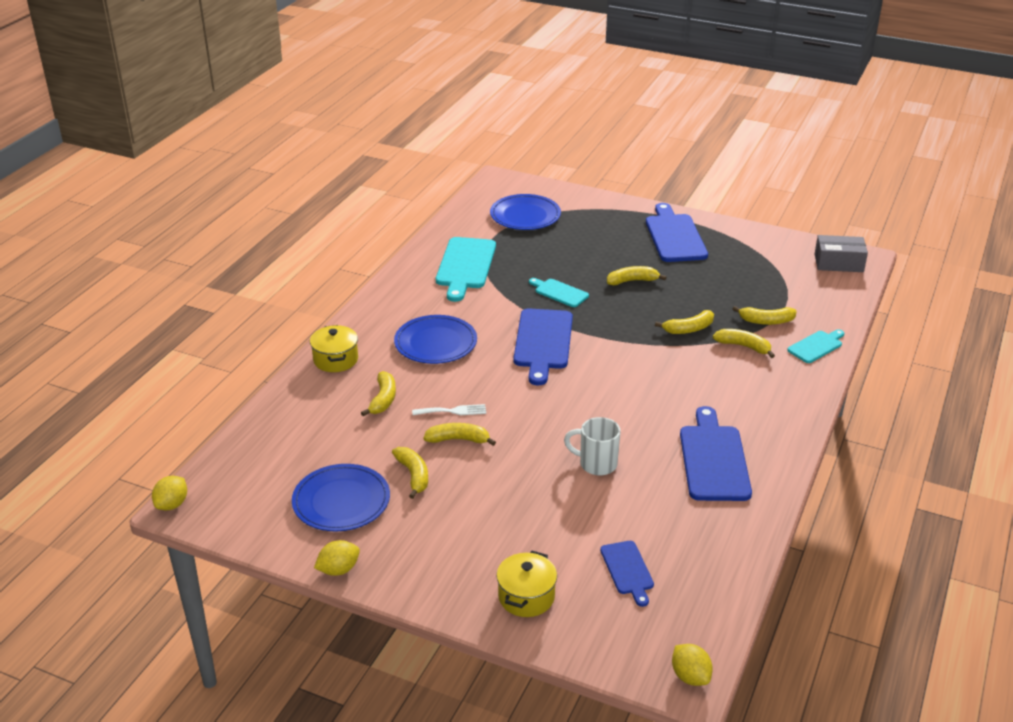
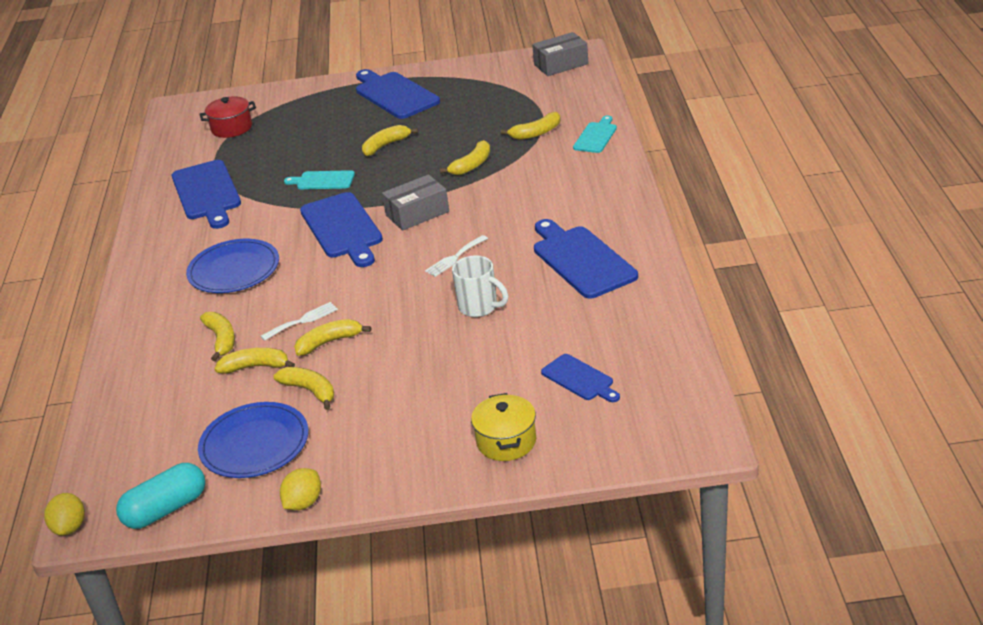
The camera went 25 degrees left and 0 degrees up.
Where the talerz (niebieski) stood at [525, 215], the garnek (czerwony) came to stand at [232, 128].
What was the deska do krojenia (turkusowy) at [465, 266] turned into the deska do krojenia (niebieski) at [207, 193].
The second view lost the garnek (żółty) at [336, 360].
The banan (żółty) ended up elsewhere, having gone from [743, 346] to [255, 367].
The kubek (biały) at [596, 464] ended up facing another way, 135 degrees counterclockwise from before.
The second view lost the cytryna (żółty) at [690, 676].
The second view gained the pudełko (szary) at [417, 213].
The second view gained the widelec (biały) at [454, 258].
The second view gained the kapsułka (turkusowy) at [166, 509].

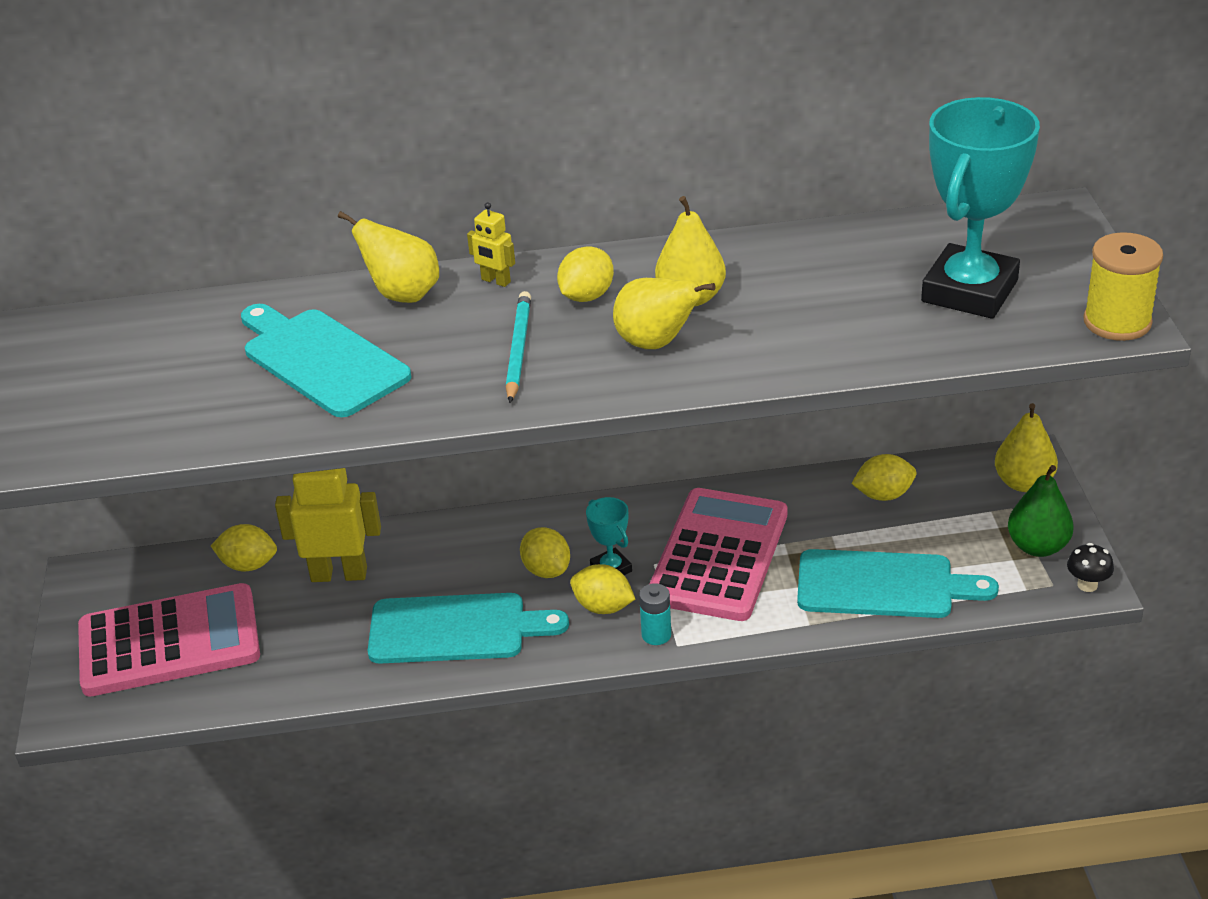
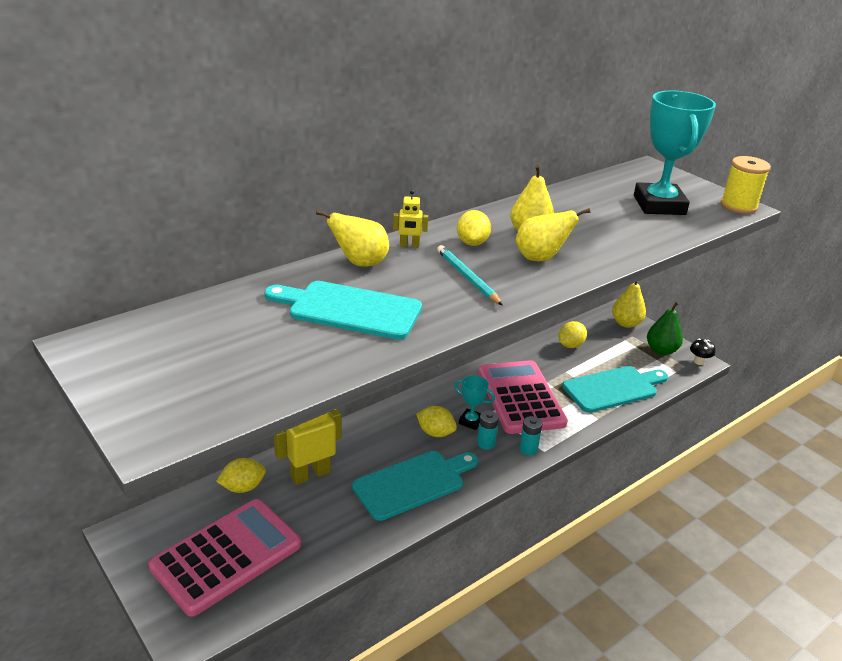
The camera went 35 degrees left and 5 degrees down.
Where the cytryna (żółty) stood at [603, 607], the bateria (turkusowy) came to stand at [486, 443].

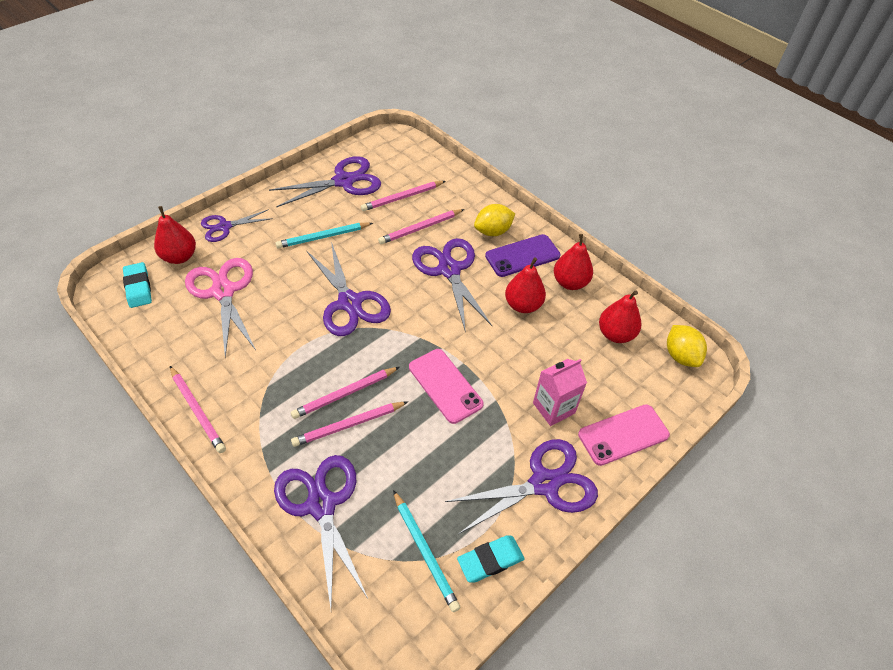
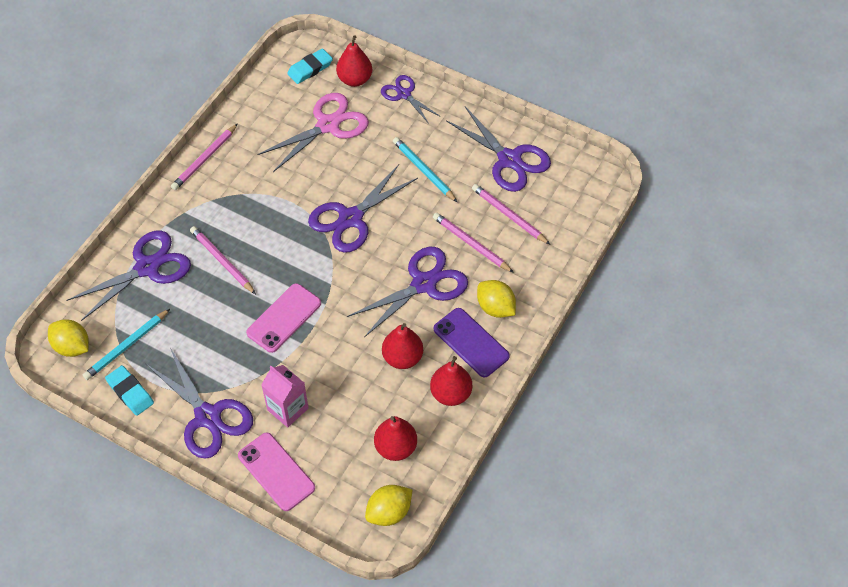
The camera went 75 degrees right and 5 degrees up.
The second view lost the ołówek (różowy) at [345, 394].
The second view gained the cytryna (żółty) at [72, 347].

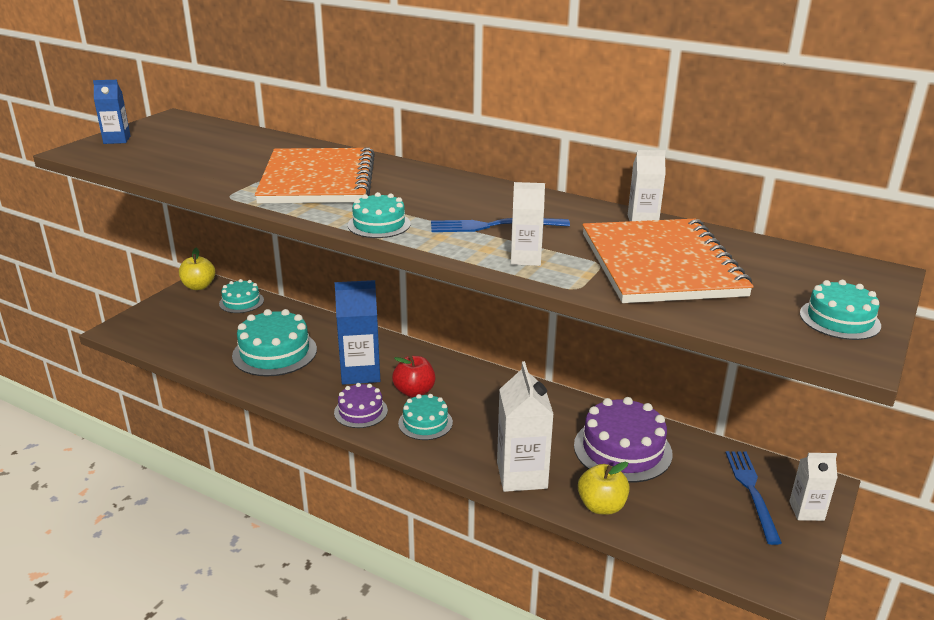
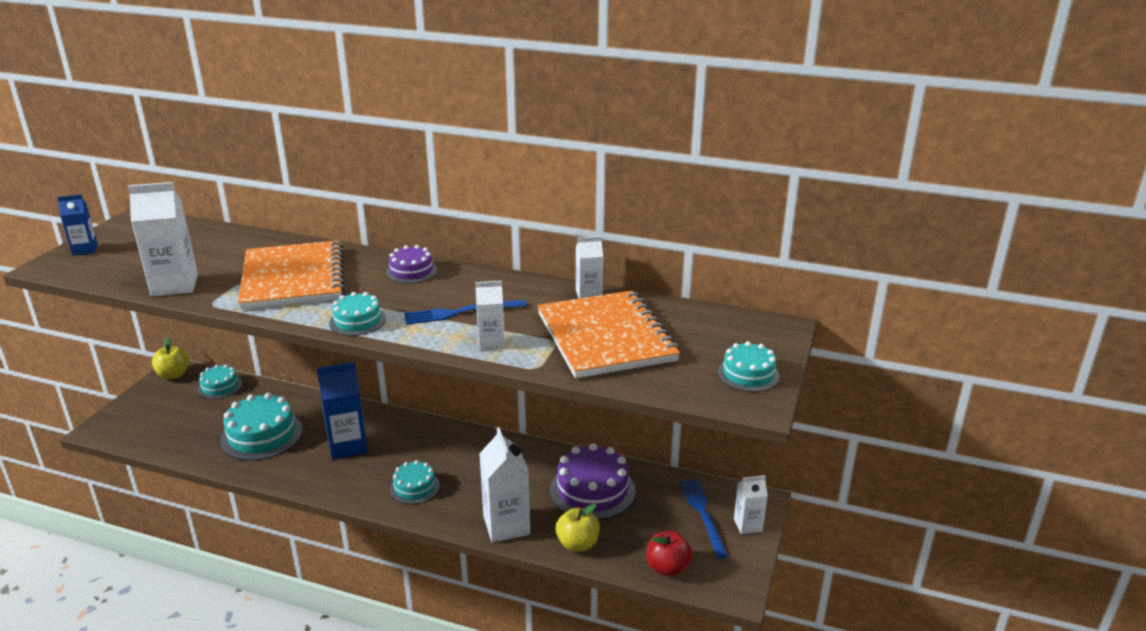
The camera went 10 degrees left and 0 degrees up.
The jabłko (czerwony) ended up elsewhere, having gone from [414, 391] to [667, 568].
The tort (fioletowy) ended up elsewhere, having gone from [361, 411] to [411, 271].
The second view gained the karton mleka (biały) at [174, 285].

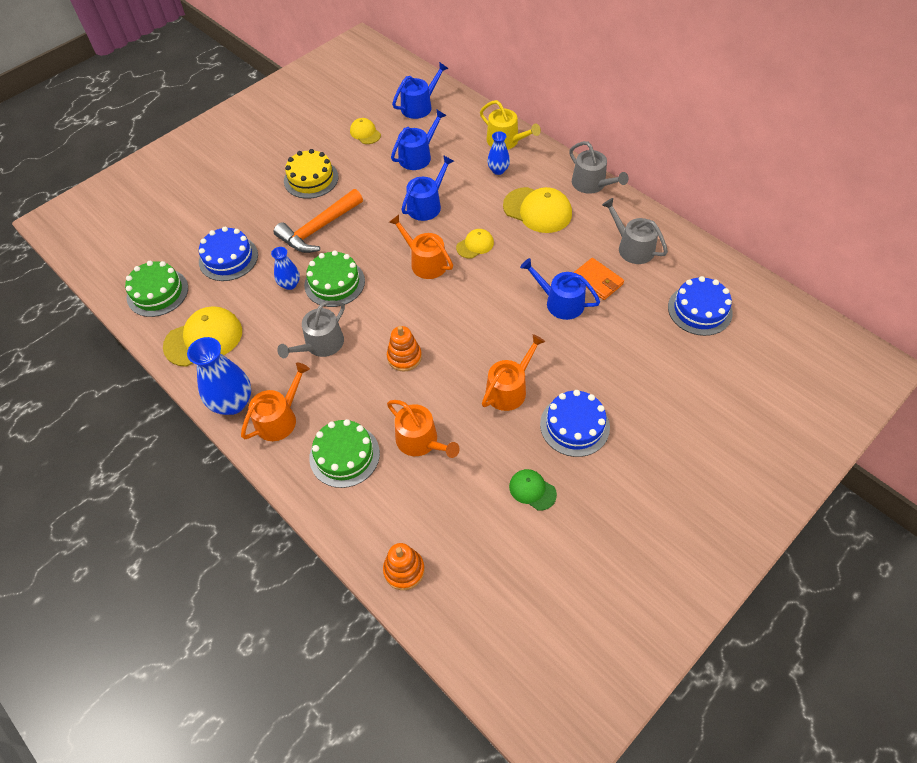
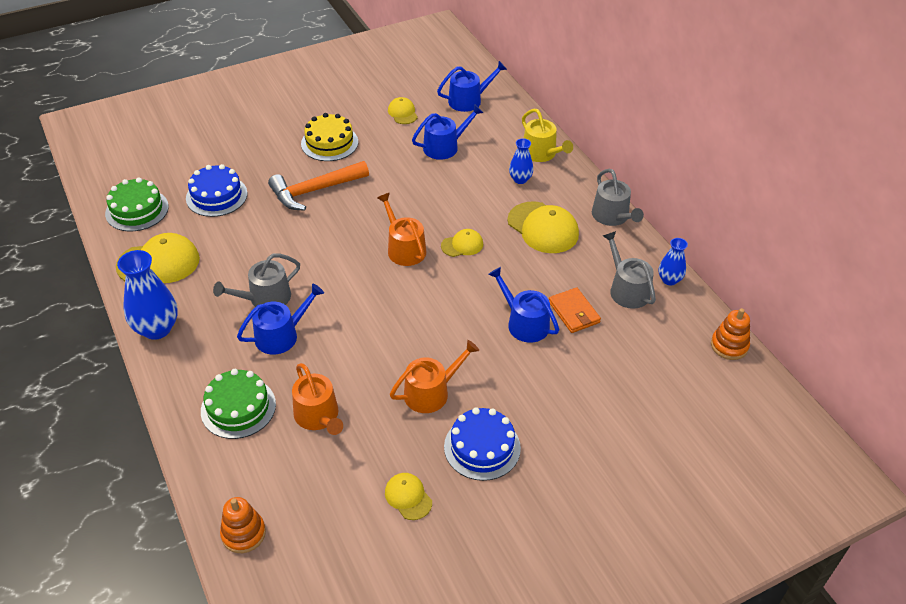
The camera went 15 degrees right and 10 degrees down.
The konewka (niebieski) ended up elsewhere, having gone from [426, 205] to [281, 335].
The wazon (niebieski) ended up elsewhere, having gone from [290, 284] to [669, 280].
The second view lost the tort (zielony) at [334, 283].
The second view lost the tort (niebieski) at [699, 310].
The zabawka nakładanka (pomarańczowy) ended up elsewhere, having gone from [404, 357] to [729, 346].
The second view lost the konewka (pomarańczowy) at [279, 418].
What was the czapka (zielony) at [532, 490] turned into the czapka (żółty) at [408, 497].

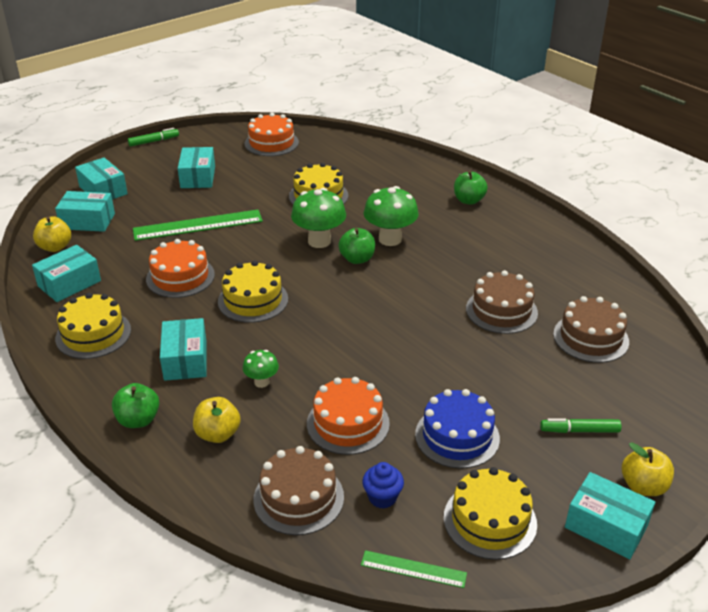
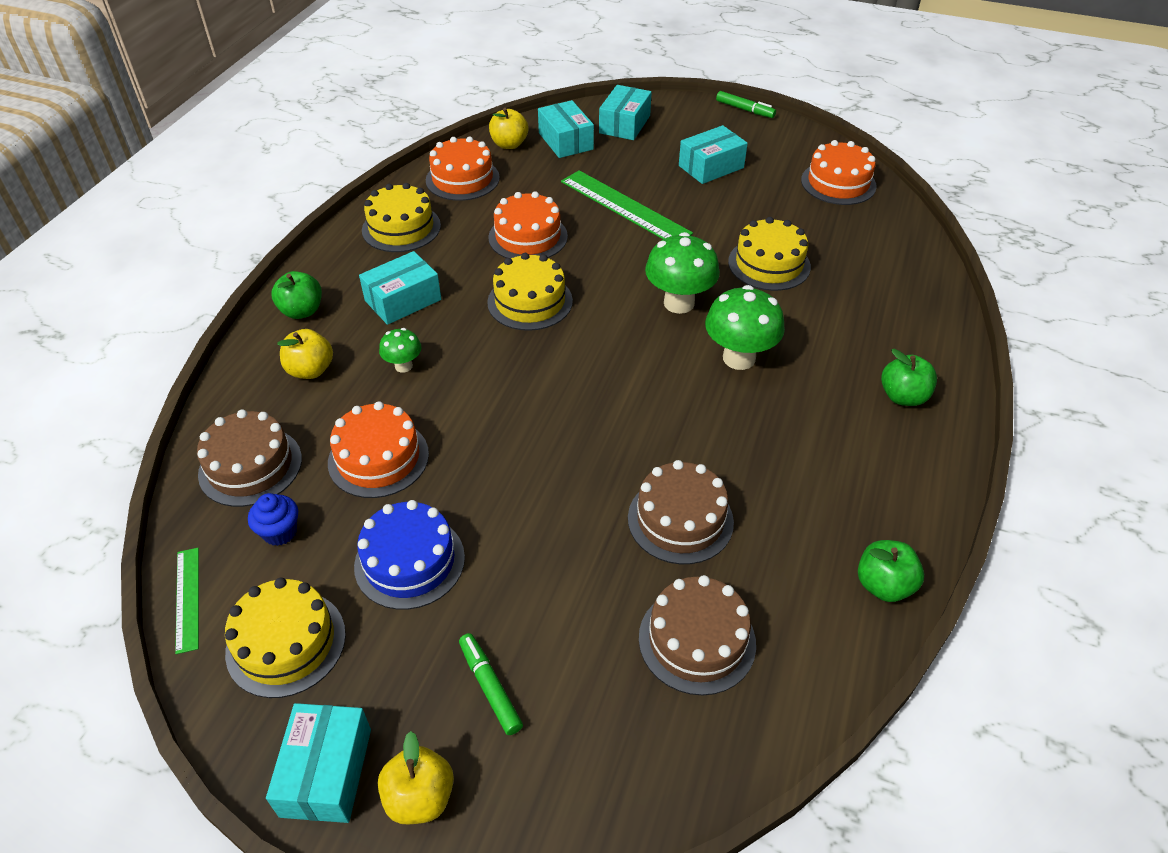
The camera went 60 degrees right and 10 degrees up.
The jabłko (zielony) ended up elsewhere, having gone from [357, 259] to [883, 585].
Where the pudełko (turkusowy) stood at [69, 283], the tort (pomarańczowy) came to stand at [462, 179].

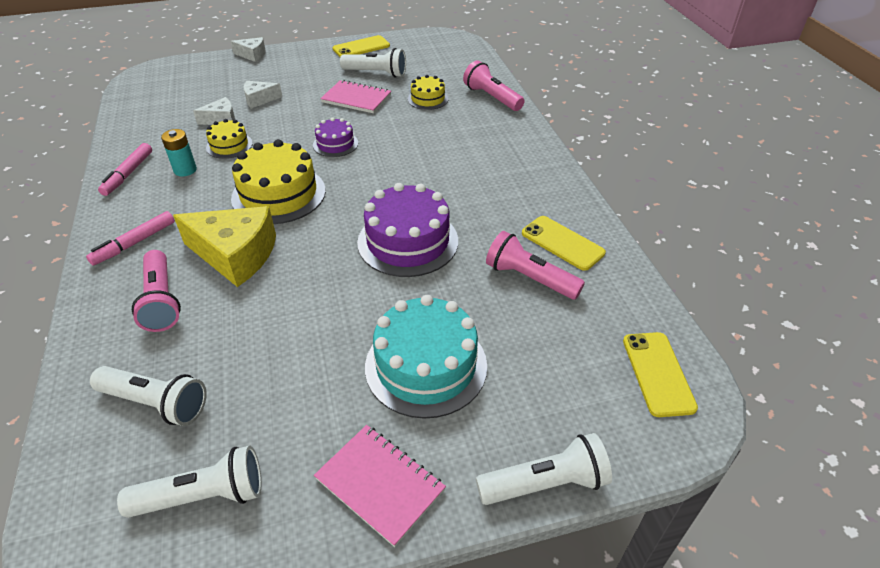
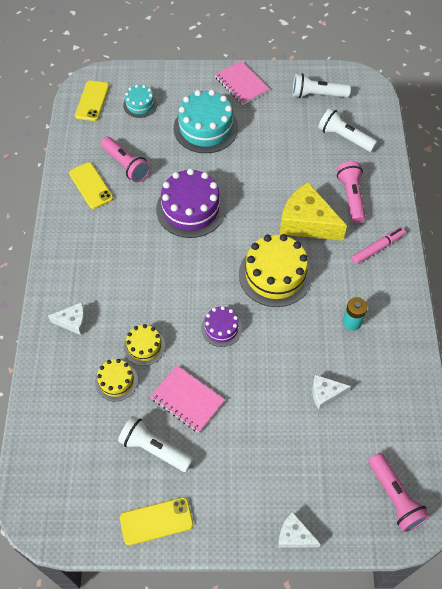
The camera went 165 degrees left and 15 degrees up.
The latarka (różowy) ended up elsewhere, having gone from [491, 97] to [395, 497].
The ser (biały) ended up elsewhere, having gone from [259, 99] to [73, 322].
The tort (żółty) ended up elsewhere, having gone from [229, 145] to [144, 346].
The second view lost the flamaster (różowy) at [128, 174].
The second view lost the latarka (biały) at [545, 483].
The second view gained the tort (turkusowy) at [140, 105].

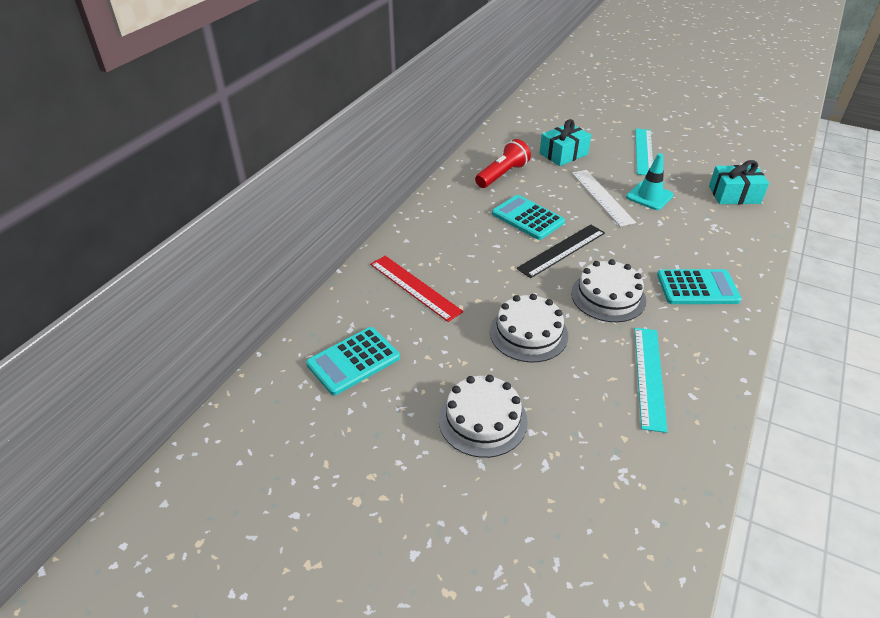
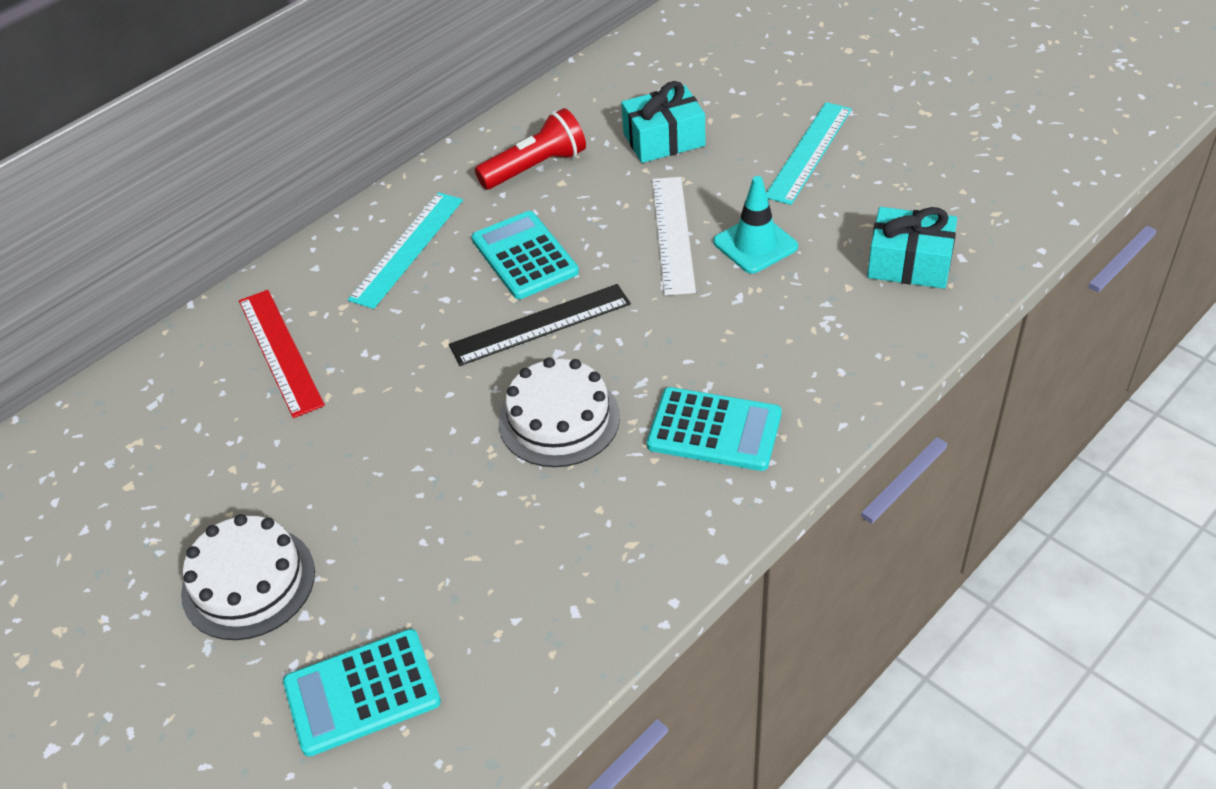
The camera went 20 degrees right and 5 degrees up.
The second view lost the tort (biały) at [528, 333].
The kalkulator (turkusowy) ended up elsewhere, having gone from [353, 361] to [362, 692].
The linijka (turkusowy) ended up elsewhere, having gone from [649, 376] to [407, 249].

